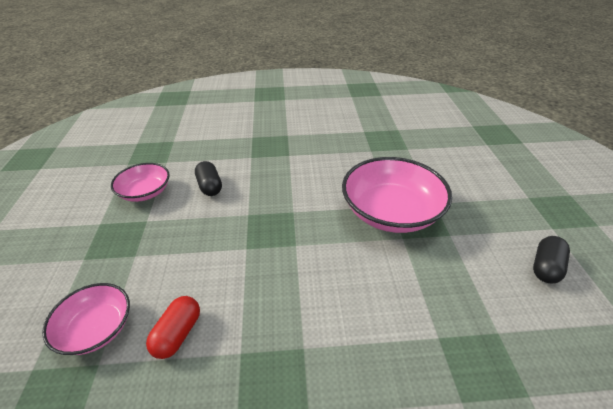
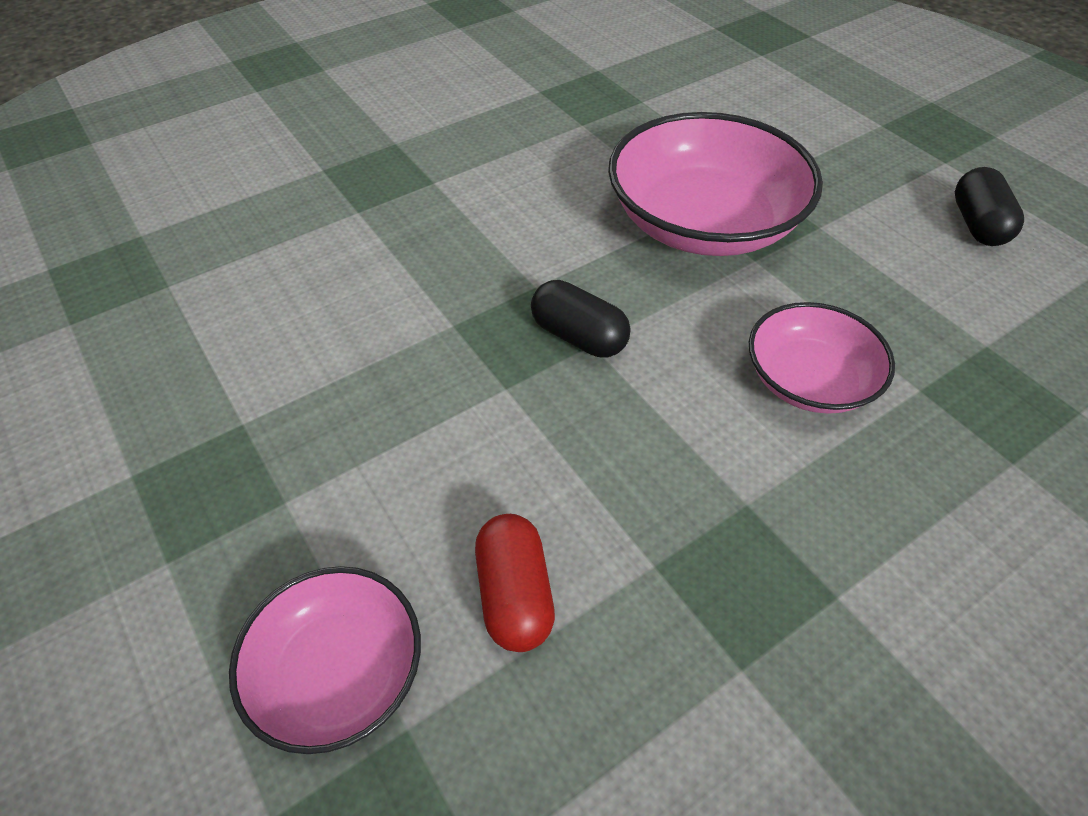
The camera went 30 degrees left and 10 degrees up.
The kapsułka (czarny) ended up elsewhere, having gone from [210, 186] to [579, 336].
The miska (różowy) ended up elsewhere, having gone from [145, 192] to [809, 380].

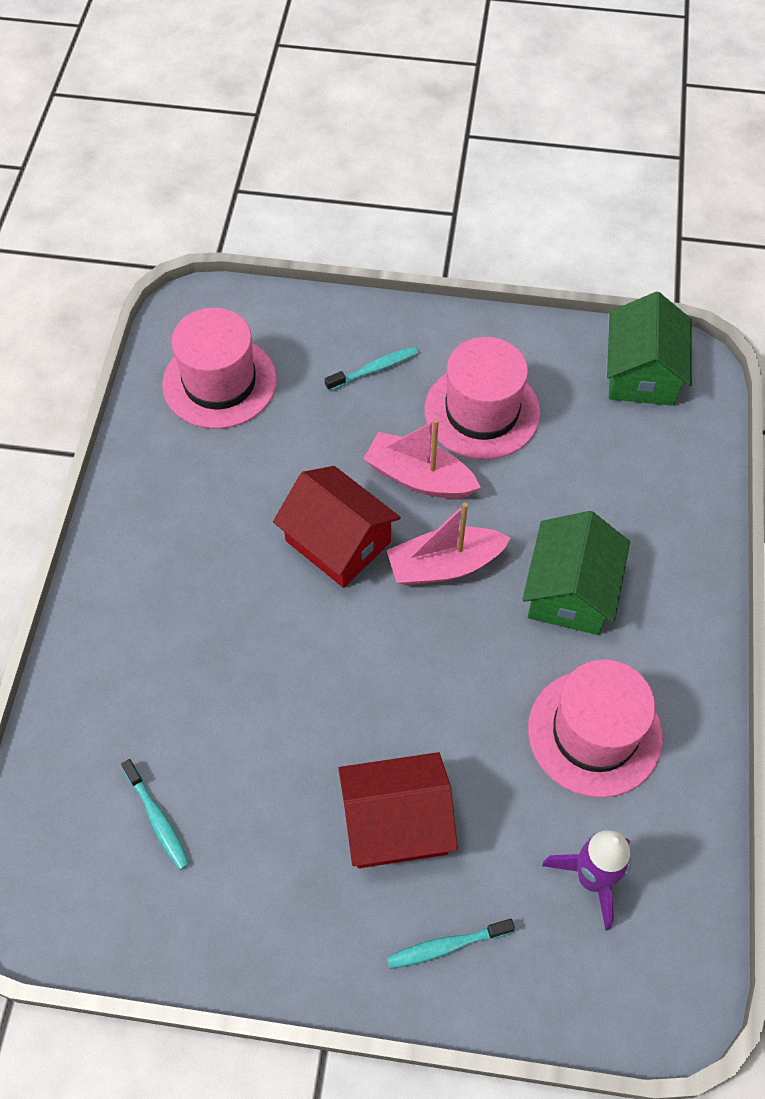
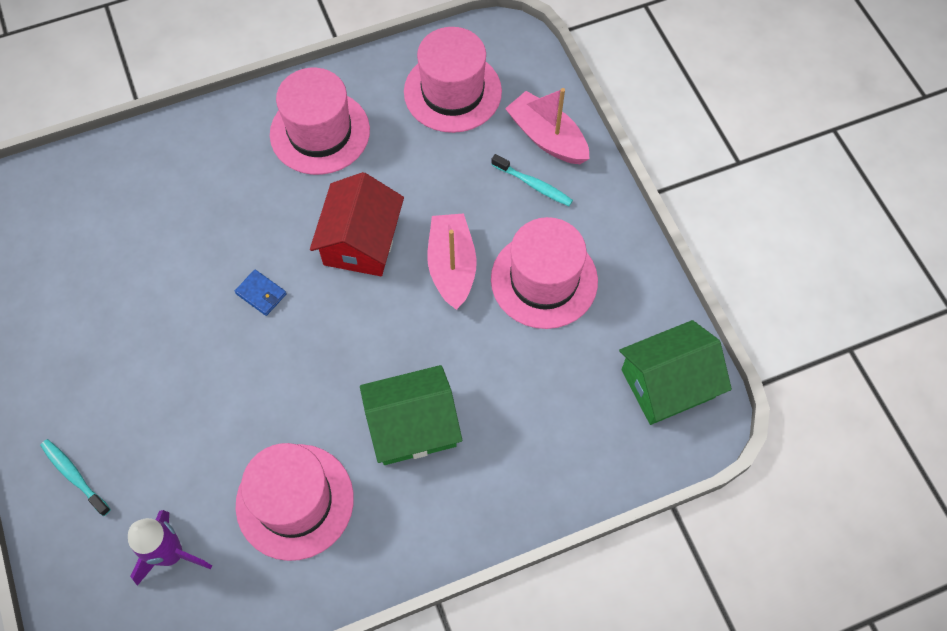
The camera went 60 degrees right and 5 degrees up.
The łódka (różowy) ended up elsewhere, having gone from [445, 565] to [547, 137].
The second view lost the domek (czerwony) at [396, 822].
The second view lost the szczoteczka do zębów (turkusowy) at [158, 819].
The second view gained the kapelusz (różowy) at [320, 132].
The second view gained the portfel (niebieski) at [261, 294].

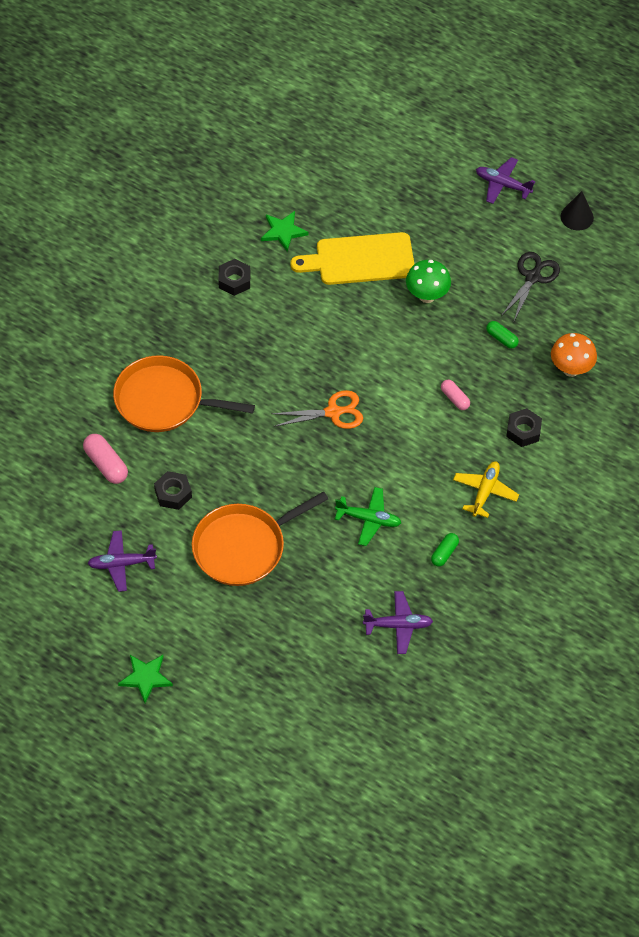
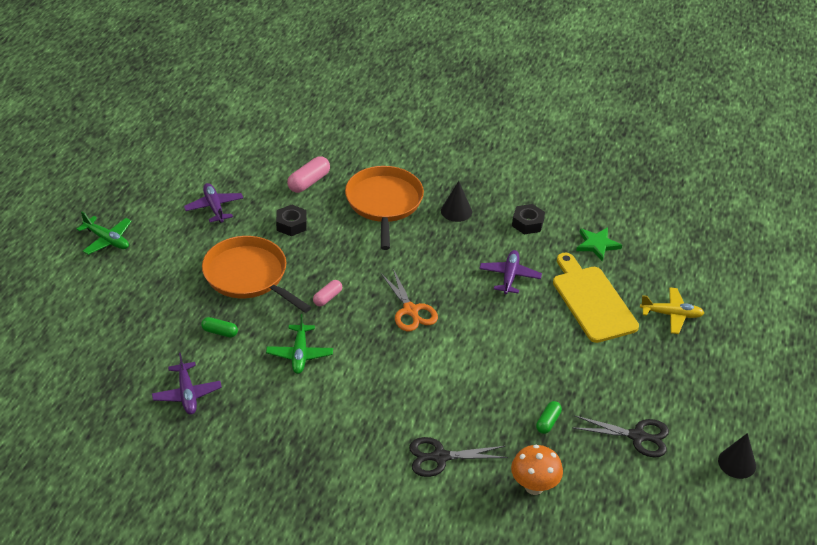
The camera went 75 degrees right and 15 degrees down.
The samolot (fioletowy) ended up elsewhere, having gone from [502, 185] to [509, 276].
The second view lost the grzyb (zielony) at [427, 296].
The kapsułka (różowy) ended up elsewhere, having gone from [455, 398] to [327, 298].
Where the nakrętka (czarny) stood at [523, 431], the nożyczki (czarny) came to stand at [440, 457].
The samolot (żółty) ended up elsewhere, having gone from [485, 492] to [671, 315].
The kapsułka (zielony) ended up elsewhere, having gone from [444, 553] to [220, 332].
Where the gwiazda (zielony) stood at [146, 678], the samolot (zielony) came to stand at [107, 240].
The second view gained the stożek (czarny) at [456, 211].

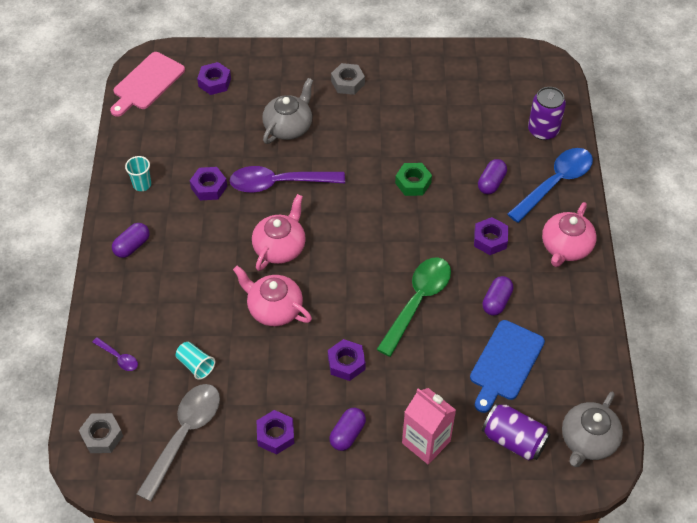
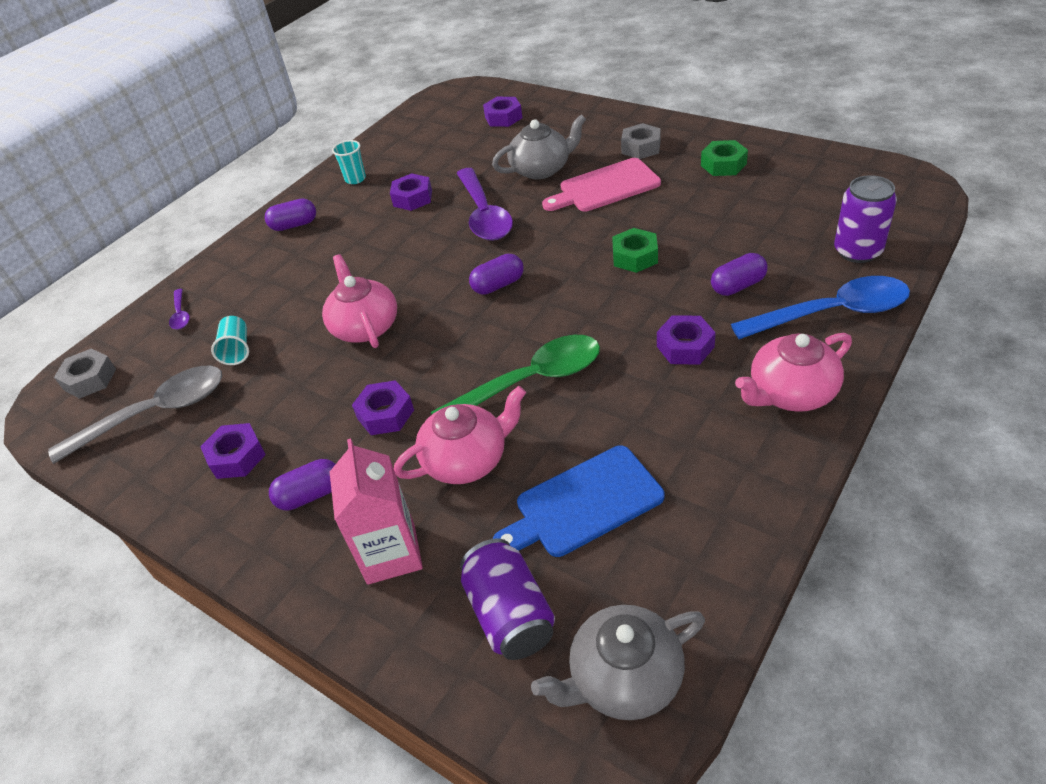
The camera went 40 degrees right and 10 degrees down.
The deska do krojenia (różowy) ended up elsewhere, having gone from [147, 83] to [605, 187].
The łyżka (fioletowy) at [279, 183] ended up facing another way, 135 degrees counterclockwise from before.
The imbryk (różowy) ended up elsewhere, having gone from [280, 247] to [467, 460].
The kapsułka (fioletowy) ended up elsewhere, having gone from [496, 301] to [498, 285].
The second view gained the nakrętka (zielony) at [723, 165].

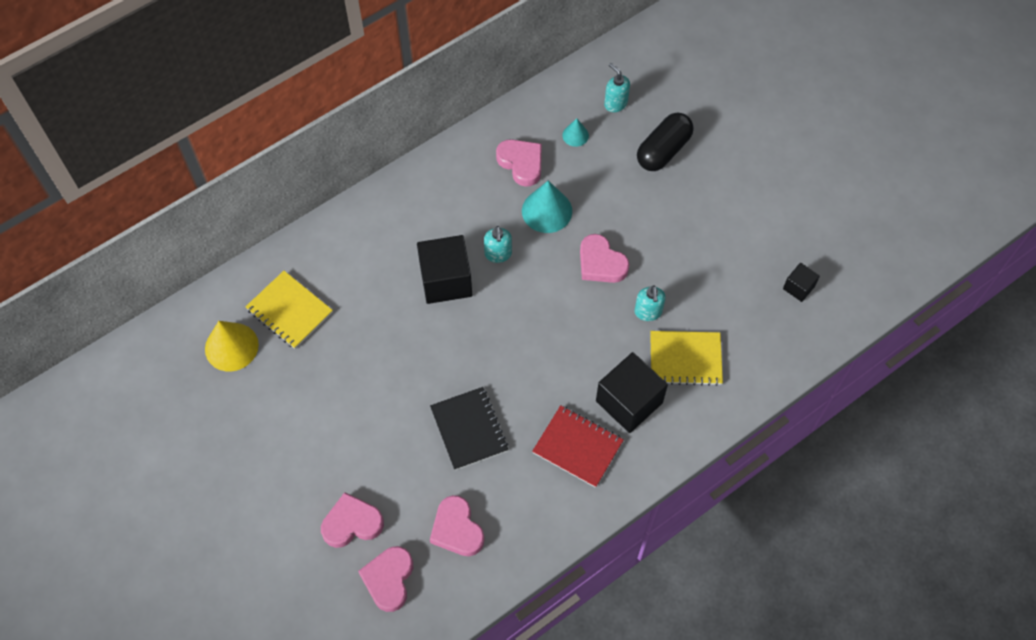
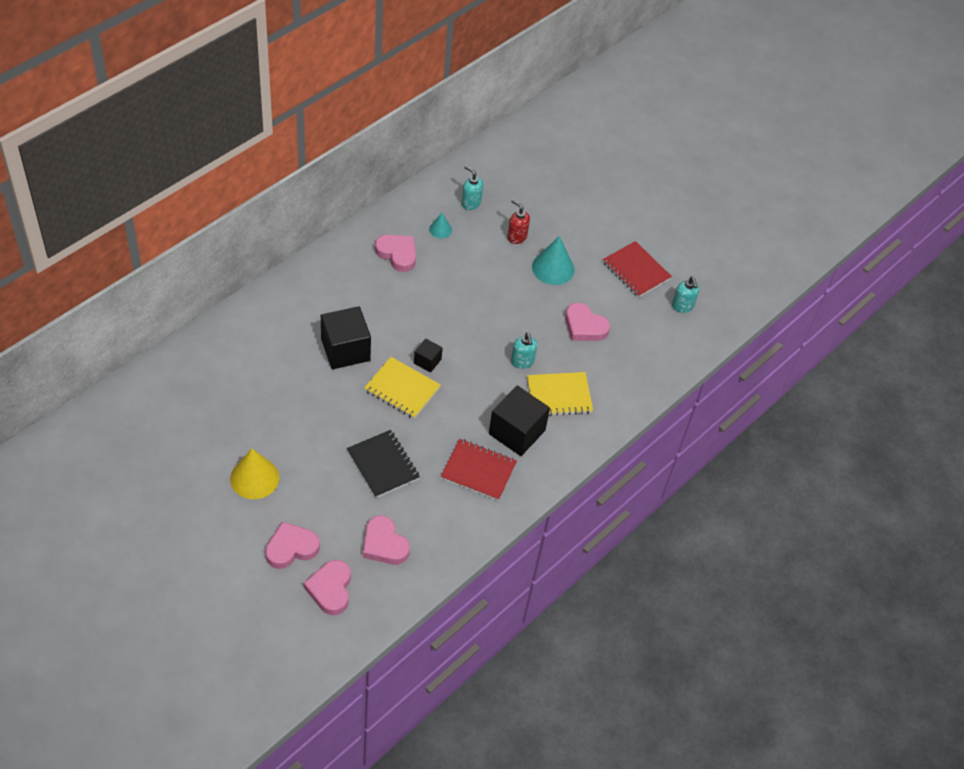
The camera went 15 degrees left and 10 degrees down.
Where the kapsułka (czarny) stood at [663, 150], the dozownik mydła (czerwony) came to stand at [516, 237].
The stożek (turkusowy) ended up elsewhere, having gone from [547, 211] to [553, 268].
The dozownik mydła (turkusowy) ended up elsewhere, having gone from [498, 254] to [682, 306].
The serce (różowy) ended up elsewhere, having gone from [601, 263] to [584, 326].
The sześcian (czarny) ended up elsewhere, having gone from [798, 287] to [427, 361].
The zeszyt (żółty) ended up elsewhere, having gone from [289, 311] to [402, 389].
The stożek (żółty) ended up elsewhere, having gone from [231, 347] to [254, 478].
The second view gained the zeszyt (czerwony) at [636, 270].

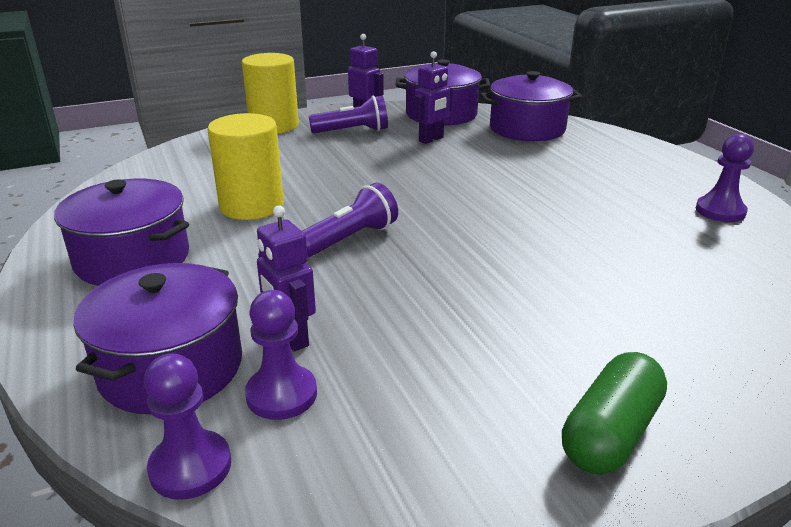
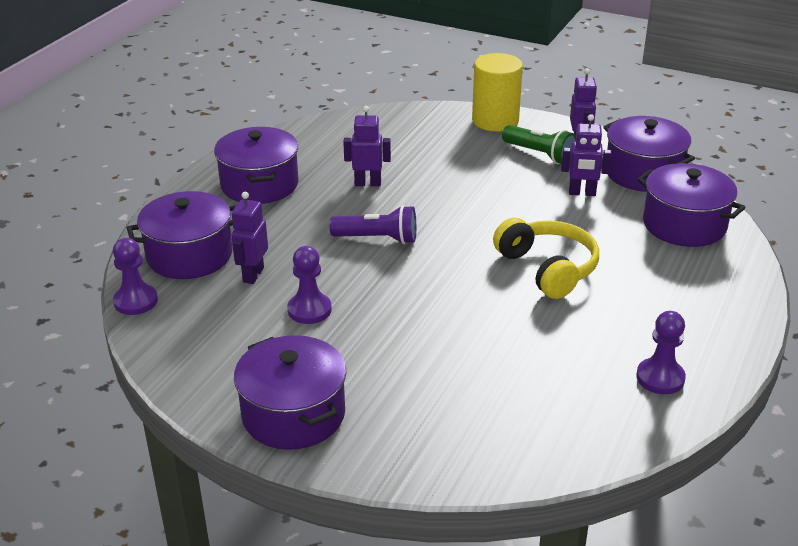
The camera went 50 degrees right and 5 degrees up.
What was the latarka (fioletowy) at [352, 131] turned into the latarka (zielony) at [540, 154].
Where the walec (żółty) stood at [252, 206], the robot (fioletowy) came to stand at [367, 183].
The pionek (fioletowy) ended up elsewhere, having gone from [281, 394] to [309, 310].
Where the kapsułka (zielony) stood at [610, 433], the garnek (fioletowy) came to stand at [293, 414].
The second view gained the słuchawki (żółty) at [548, 268].

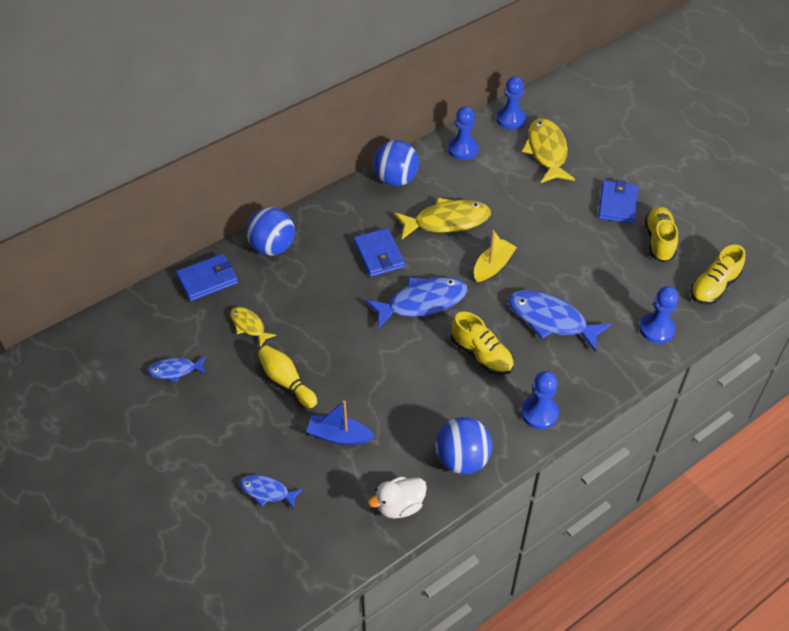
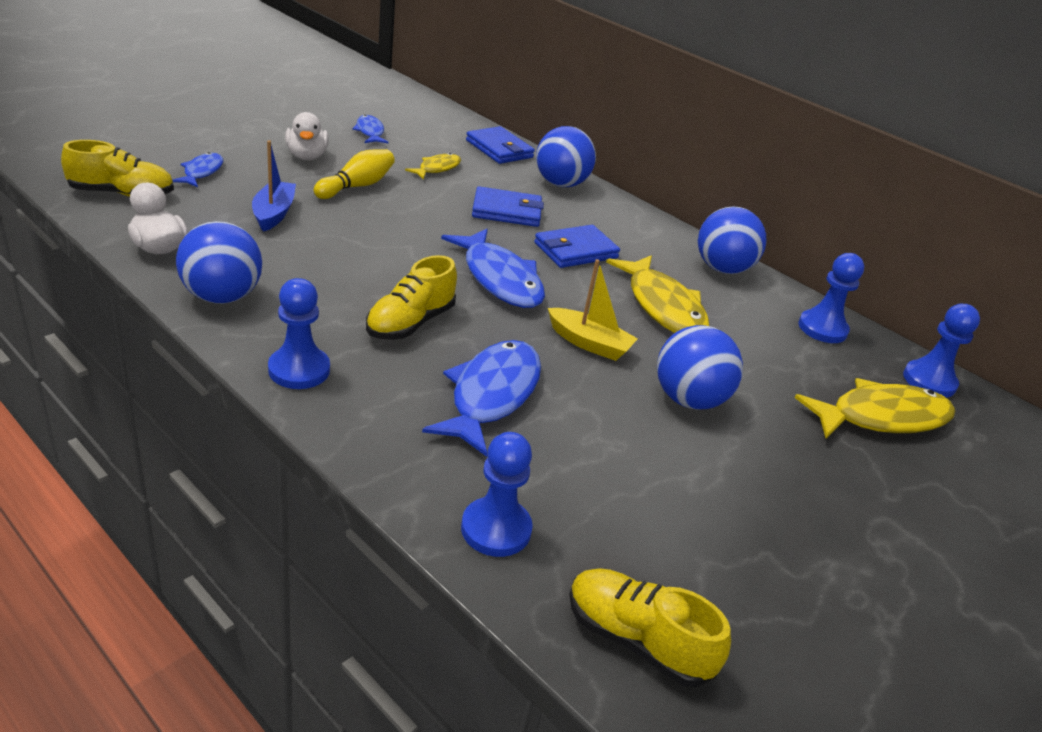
The camera went 75 degrees right and 15 degrees down.
The portfel (niebieski) ended up elsewhere, having gone from [617, 204] to [506, 211].
The but (żółty) ended up elsewhere, having gone from [659, 241] to [122, 194].
The second view gained the kaczka (biały) at [307, 156].
The second view gained the piłka (niebieski) at [688, 399].

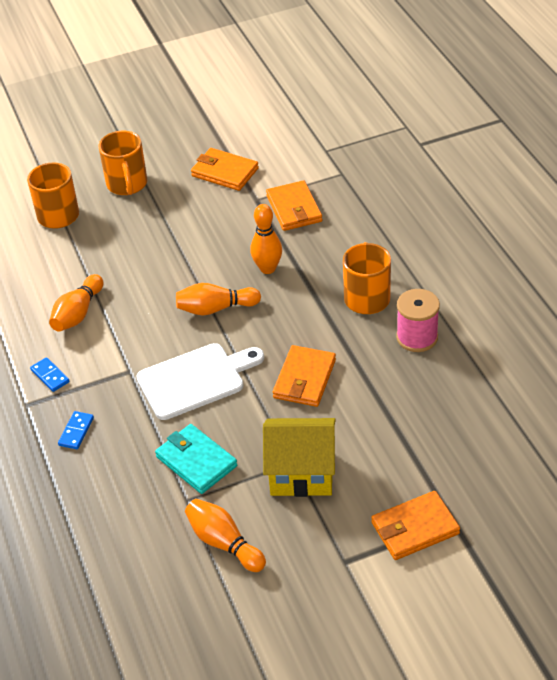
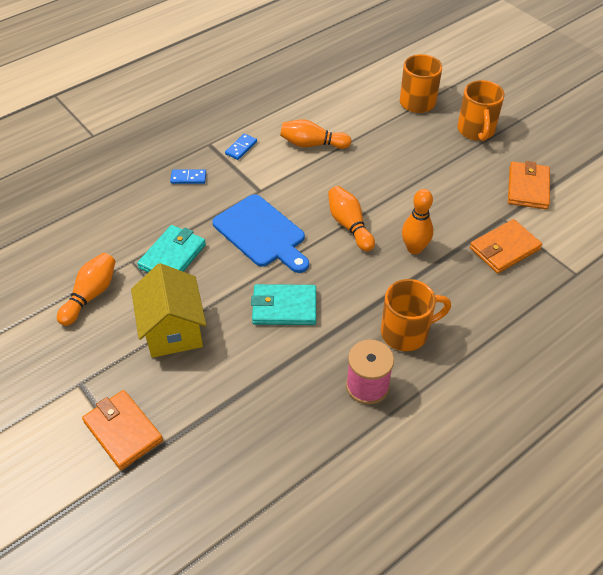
The camera went 70 degrees right and 5 degrees up.
The kubek (pomarańczowy) at [127, 185] ended up facing another way, 60 degrees counterclockwise from before.
What was the deska do krojenia (biały) at [195, 380] turned into the deska do krojenia (niebieski) at [261, 233].
What was the portfel (pomarańczowy) at [304, 379] turned into the portfel (turkusowy) at [284, 307].

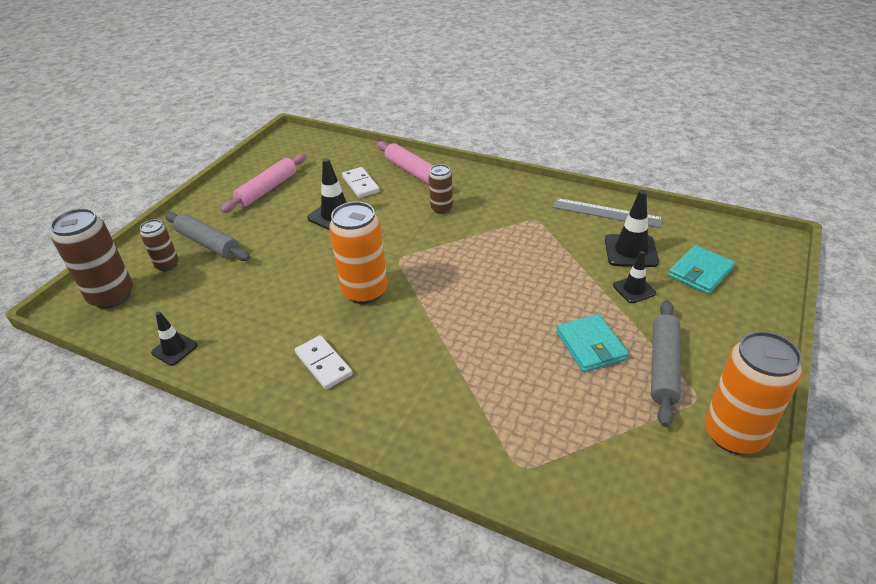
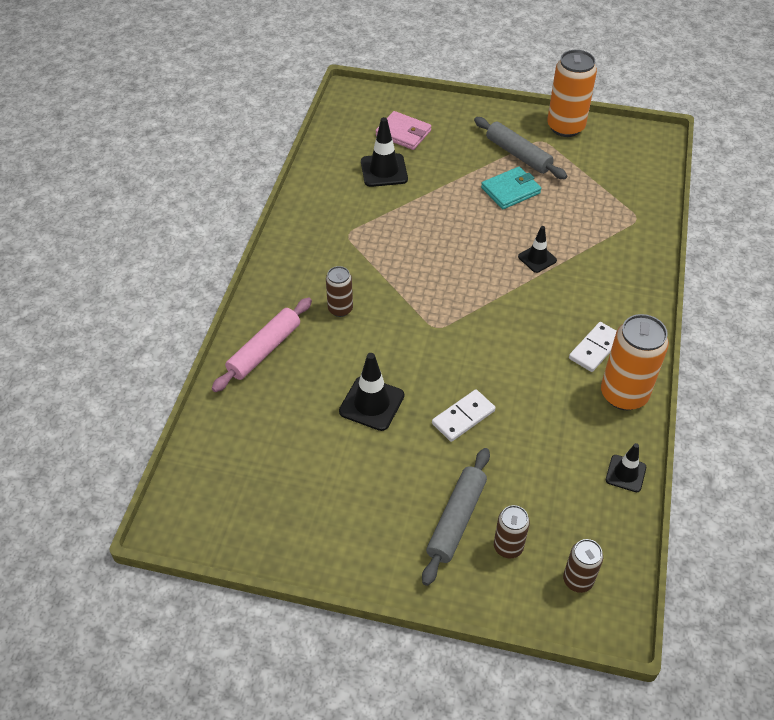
The camera went 105 degrees left and 10 degrees up.
The second view lost the wałek do ciasta (różowy) at [267, 189].
The kostka domina (biały) ended up elsewhere, having gone from [360, 184] to [463, 417].
The second view lost the linijka (szary) at [606, 213].
The puszka (pomarańczowy) ended up elsewhere, having gone from [365, 291] to [623, 394].
The size of the puszka (brązowy) at [112, 296] changed by a factor of 0.55.
What was the portfel (turkusowy) at [700, 272] turned into the portfel (różowy) at [403, 133].
The pachołek (czarny) ended up elsewhere, having gone from [634, 289] to [537, 258].
The wałek do ciasta (szary) at [663, 366] ended up facing another way, 45 degrees clockwise from before.

